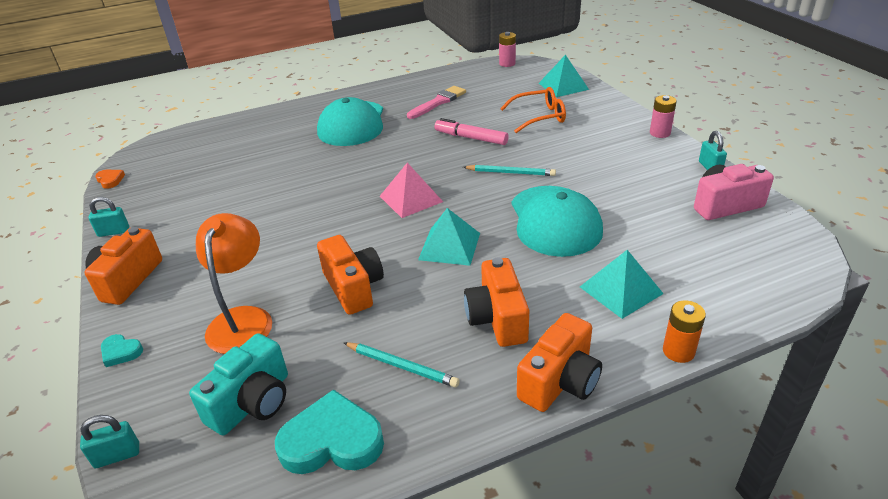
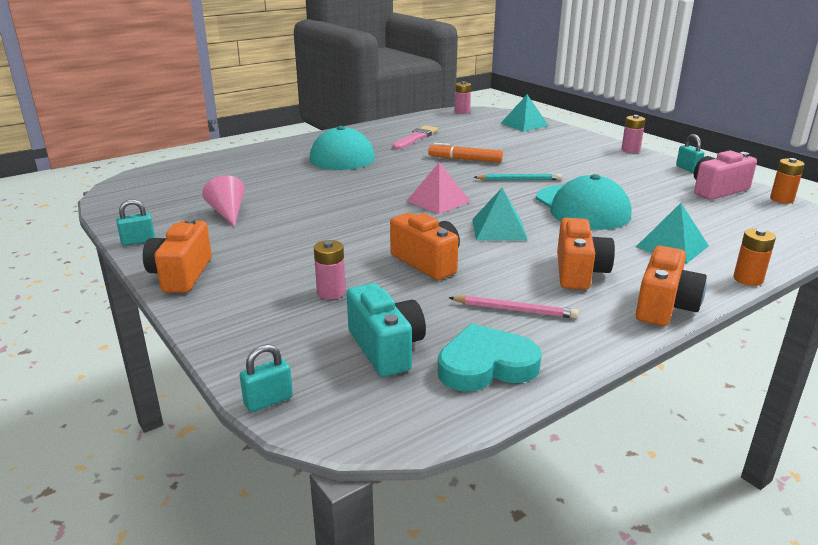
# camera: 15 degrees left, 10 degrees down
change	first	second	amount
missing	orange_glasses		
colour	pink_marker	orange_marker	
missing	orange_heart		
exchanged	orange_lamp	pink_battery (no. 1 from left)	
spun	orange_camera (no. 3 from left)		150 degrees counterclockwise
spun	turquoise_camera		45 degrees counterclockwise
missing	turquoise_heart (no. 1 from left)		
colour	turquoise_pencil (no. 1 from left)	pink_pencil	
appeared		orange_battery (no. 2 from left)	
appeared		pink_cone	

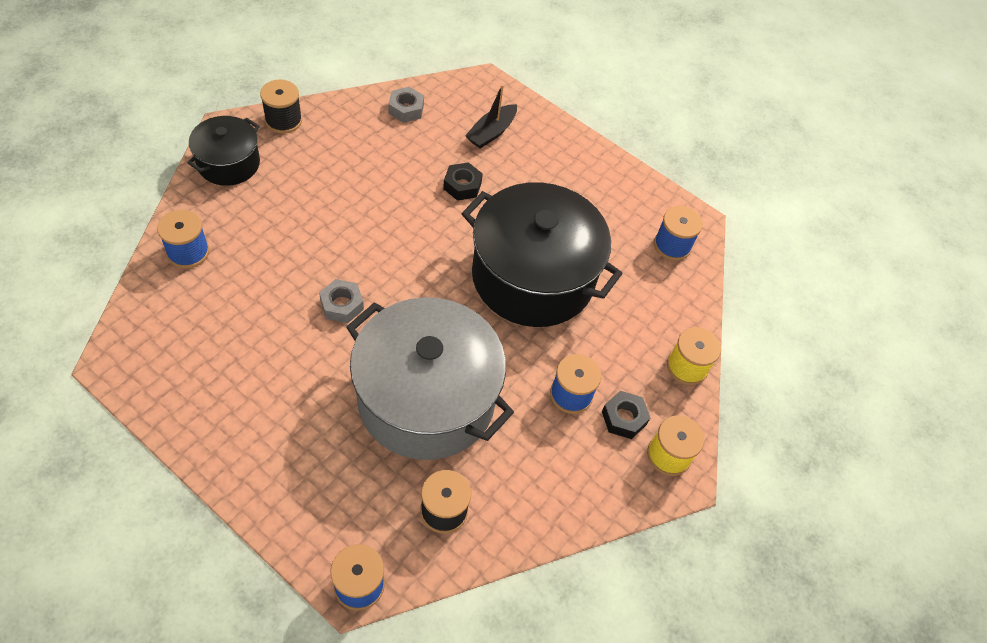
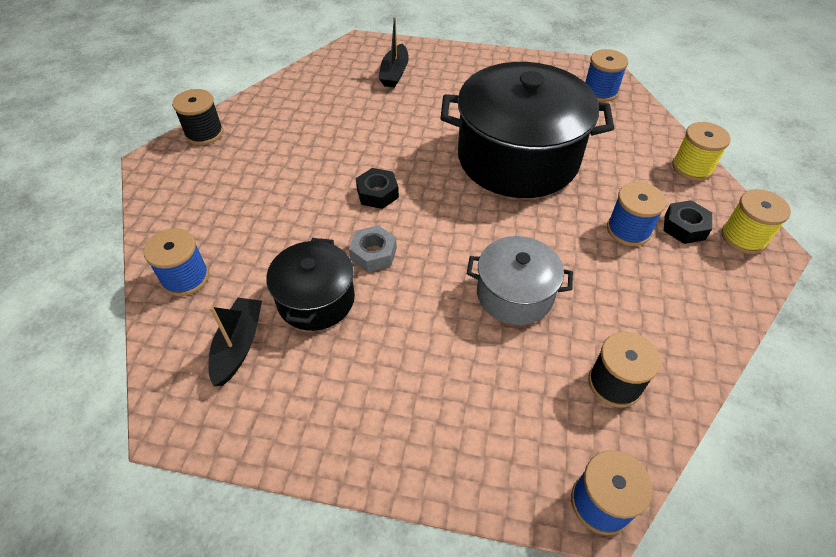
# camera: 20 degrees left, 5 degrees down
change	first	second	amount
missing	grey_nut (no. 2 from left)		
relocated	black_pot (no. 1 from left)		
relocated	black_nut (no. 1 from left)		
size	grey_pot		x0.52
appeared		black_boat (no. 1 from left)	

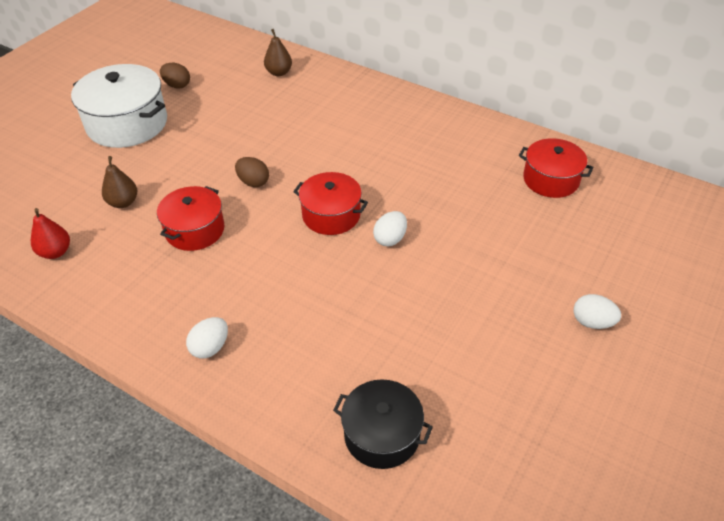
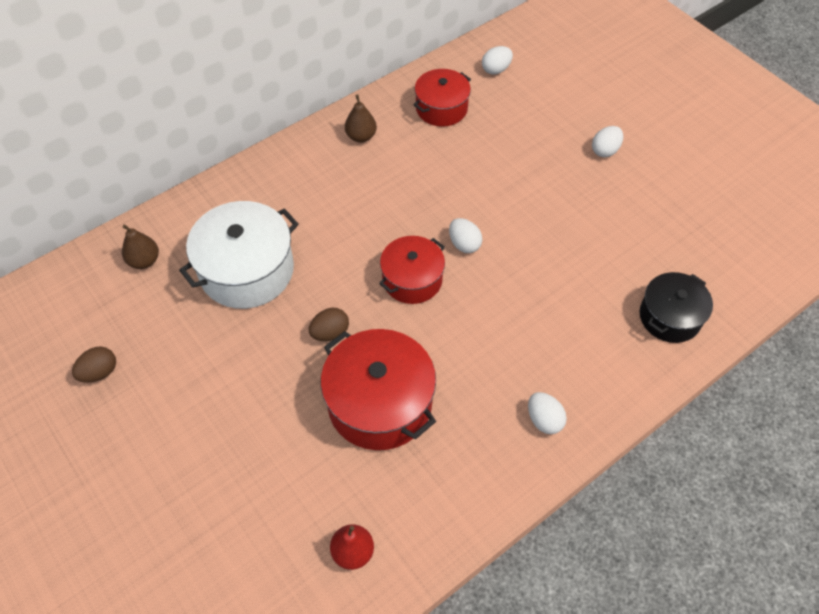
# camera: 70 degrees left, 10 degrees up
change	first	second	amount
relocated	white_pot		
relocated	brown_pear (no. 1 from left in the first image)	brown_pear (no. 2 from left)	
size	red_pot (no. 1 from left)		x1.58
appeared		white_egg (no. 2 from left)	

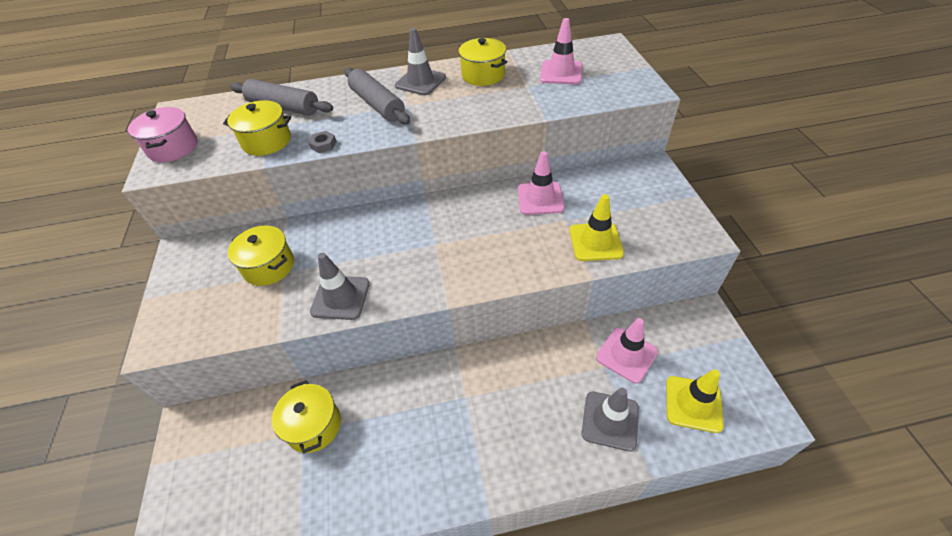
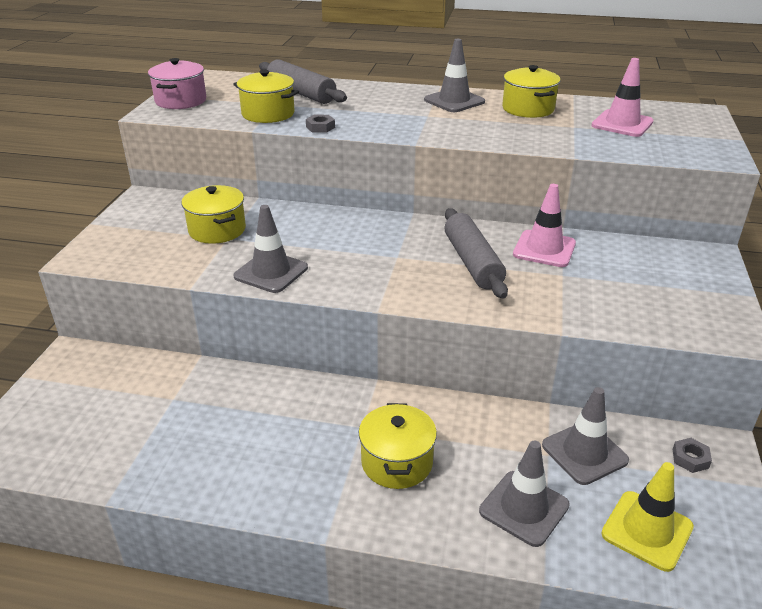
# camera: 20 degrees right, 15 degrees down
change	first	second	amount
relocated	grey_rolling_pin (no. 2 from left)		
missing	yellow_traffic_cone (no. 1 from left)		
colour	pink_traffic_cone (no. 3 from left)	grey_traffic_cone (no. 4 from left)	
relocated	yellow_pot (no. 3 from left)		
appeared		grey_nut (no. 2 from left)	

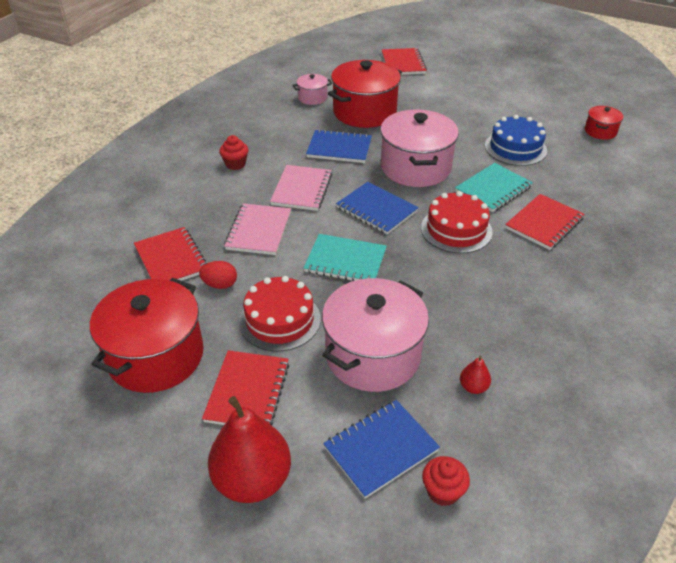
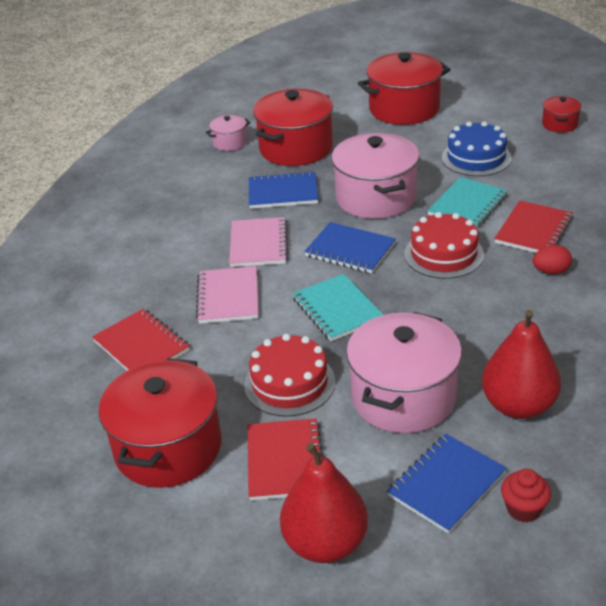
# camera: 10 degrees left, 5 degrees down
change	first	second	amount
missing	red_notebook (no. 3 from left)		
missing	red_cupcake (no. 1 from left)		
spun	turquoise_notebook (no. 1 from left)		60 degrees clockwise
relocated	red_egg		
size	red_pear (no. 2 from left)		x2.33
appeared		red_pot (no. 3 from left)	

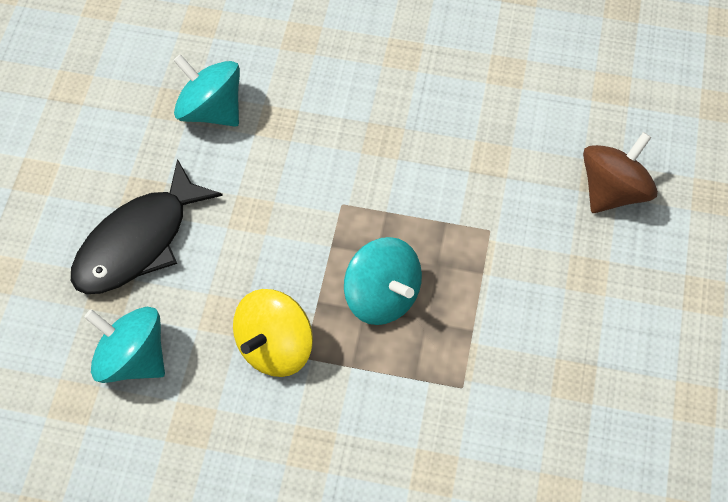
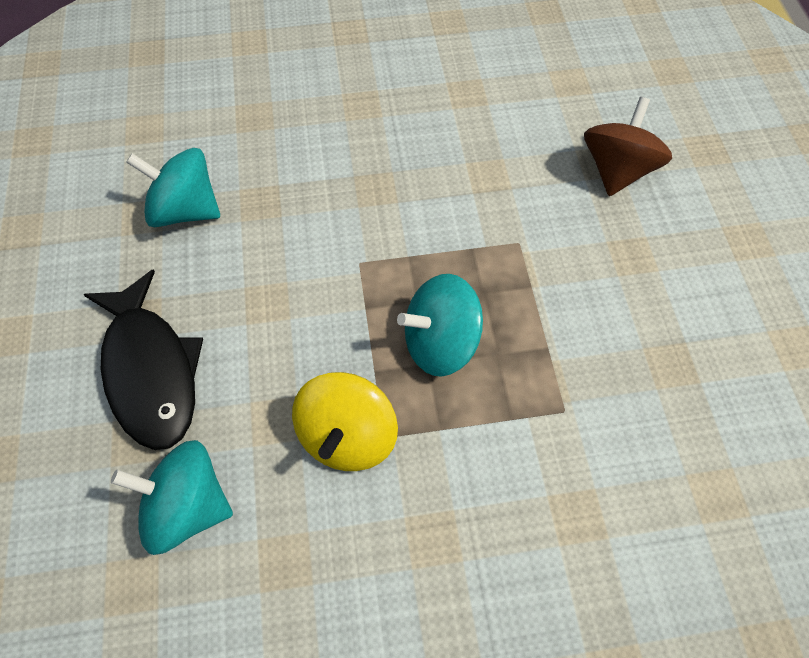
# camera: 20 degrees left, 0 degrees up
change	first	second	amount
spun	black_fish		45 degrees counterclockwise
spun	turquoise_spinning_top (no. 3 from left)		135 degrees clockwise

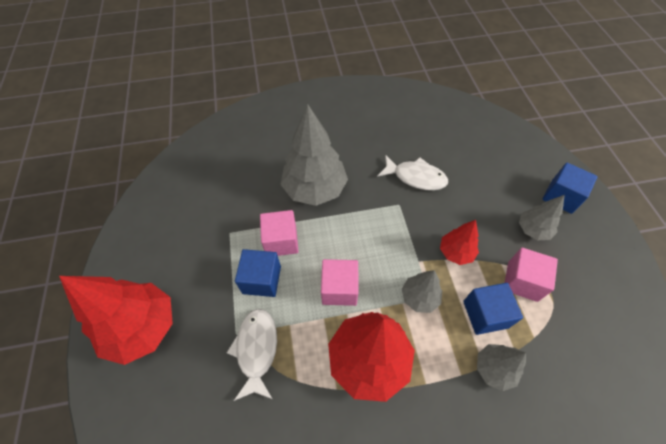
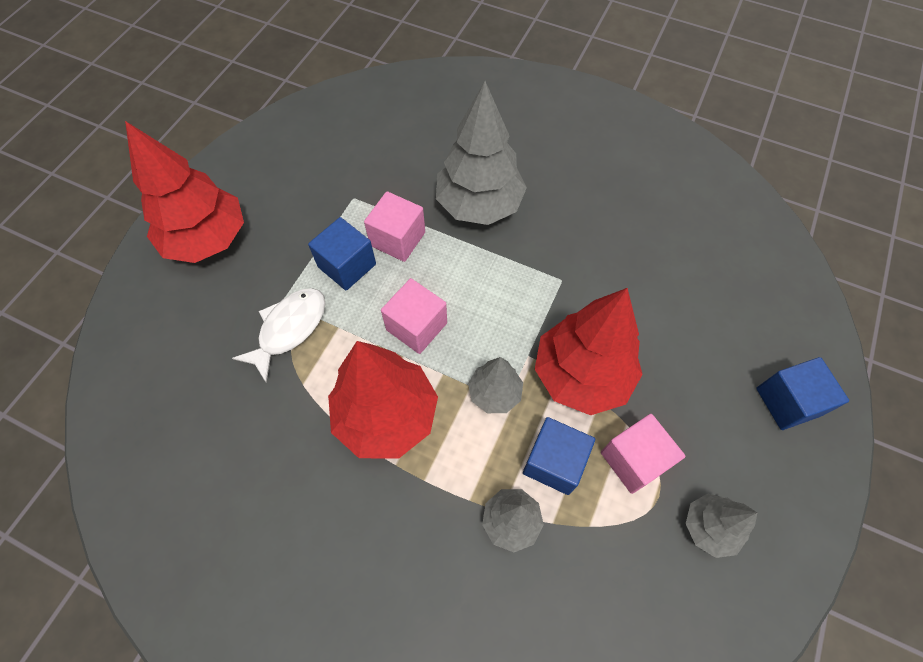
# camera: 35 degrees right, 5 degrees up
change	first	second	amount
missing	white_fish (no. 2 from left)		
relocated	grey_tree (no. 4 from left)		
size	red_tree (no. 3 from left)		x1.91

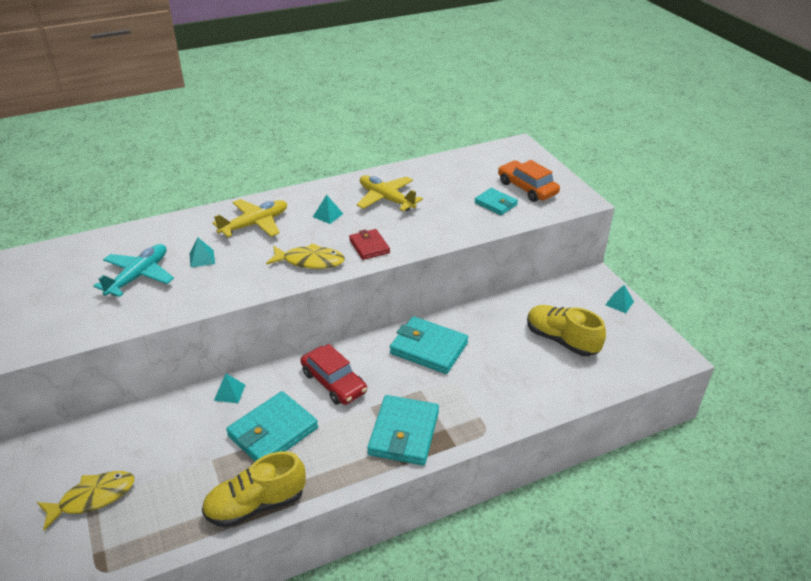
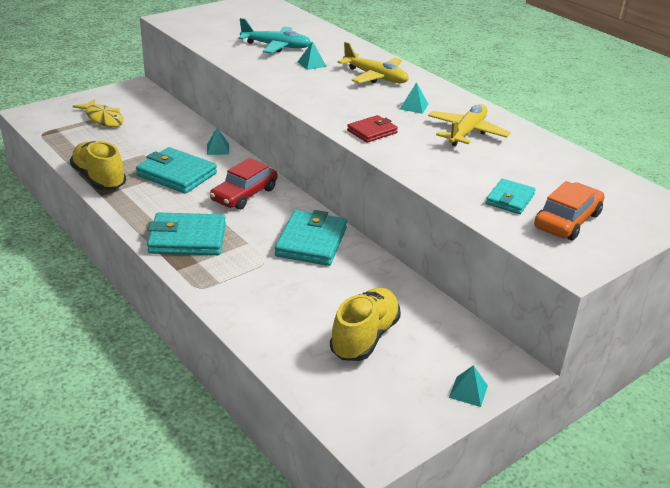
# camera: 75 degrees right, 5 degrees down
change	first	second	amount
missing	yellow_fish (no. 2 from left)		

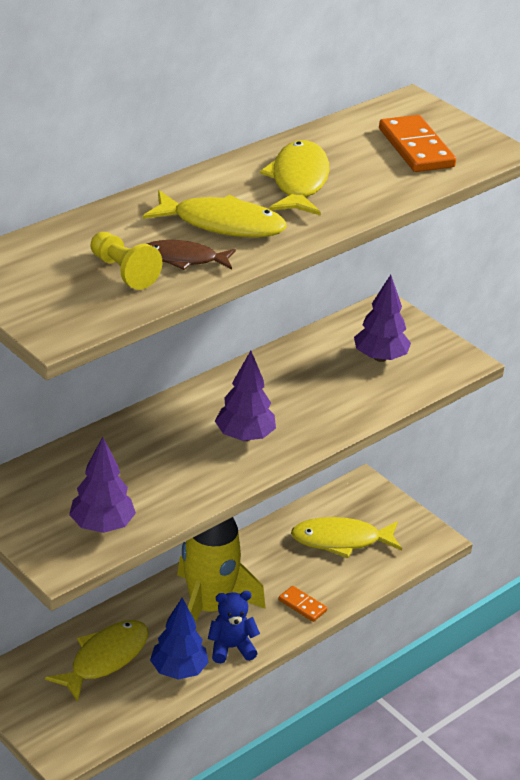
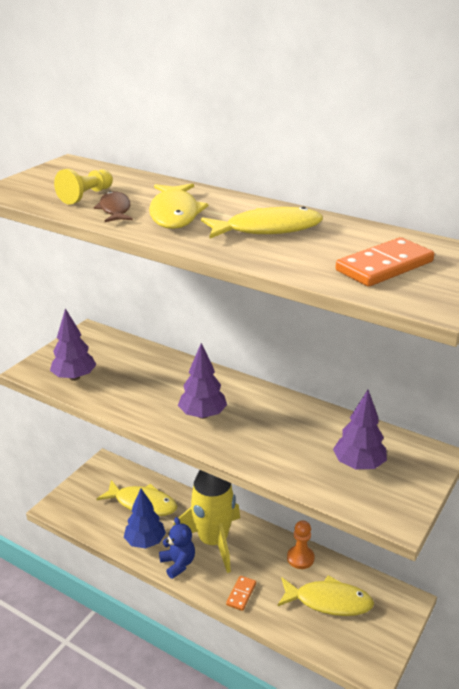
# camera: 75 degrees right, 5 degrees down
change	first	second	amount
spun	yellow_fish (no. 4 from left)		120 degrees clockwise
appeared		orange_pawn	

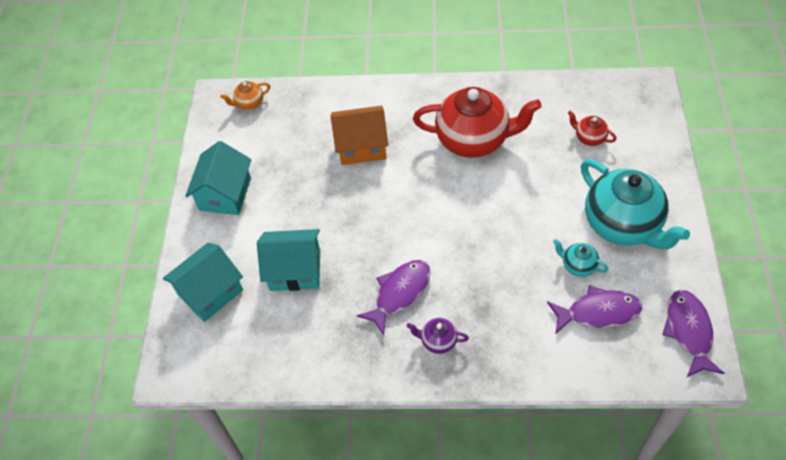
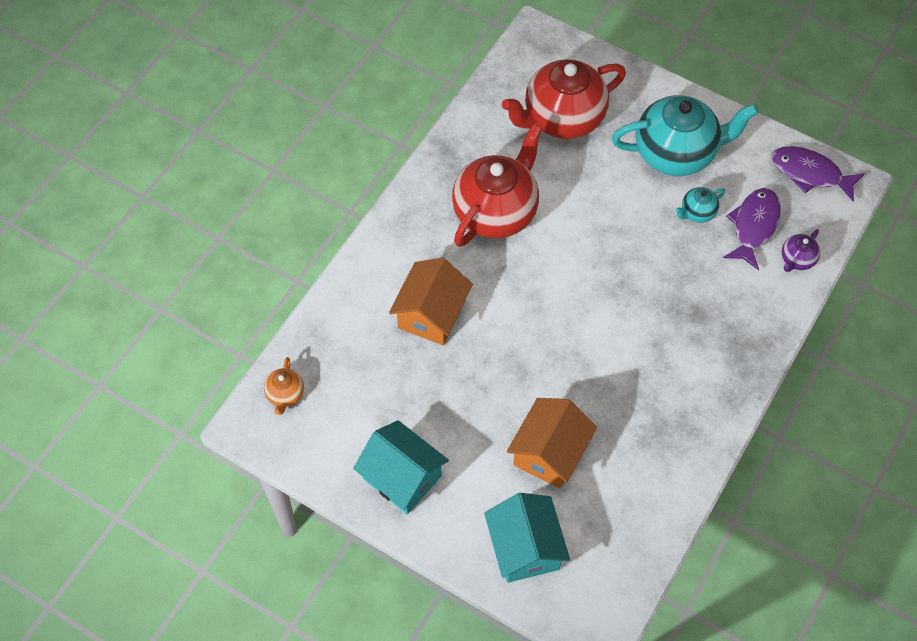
# camera: 65 degrees left, 5 degrees up
change	first	second	amount
size	red_teapot (no. 2 from left)		x2.32
colour	turquoise_house (no. 3 from left)	orange_house (no. 2 from left)	
missing	purple_fish (no. 1 from left)		
relocated	purple_teapot		

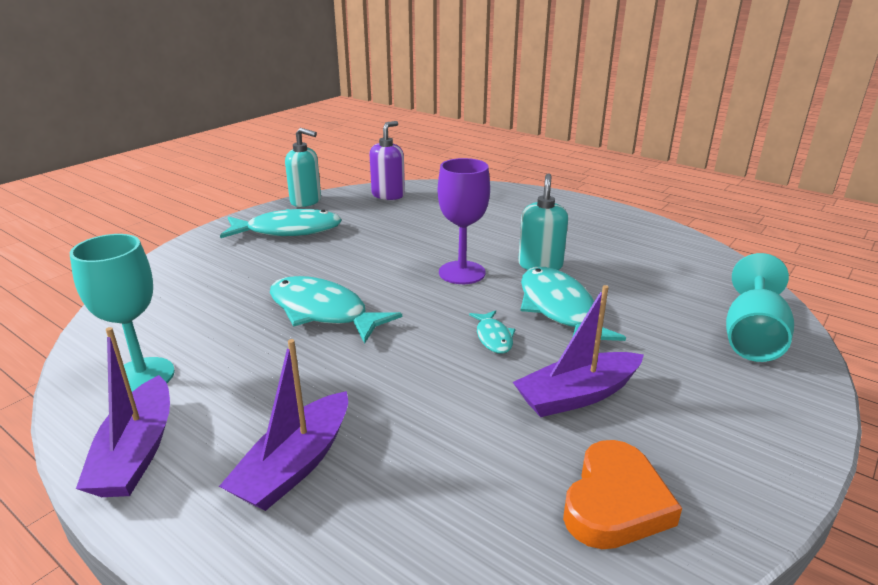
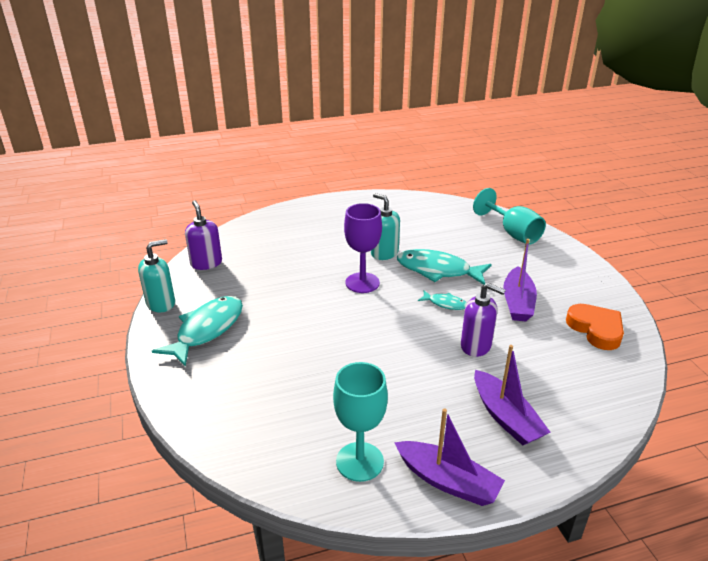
# camera: 55 degrees left, 5 degrees up
change	first	second	amount
missing	turquoise_fish (no. 2 from left)		
appeared		purple_soap_dispenser (no. 2 from left)	

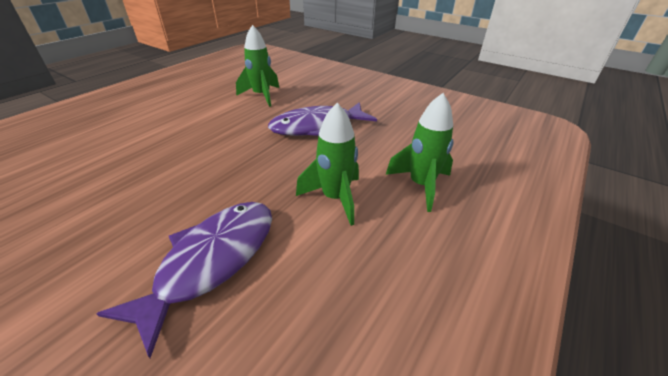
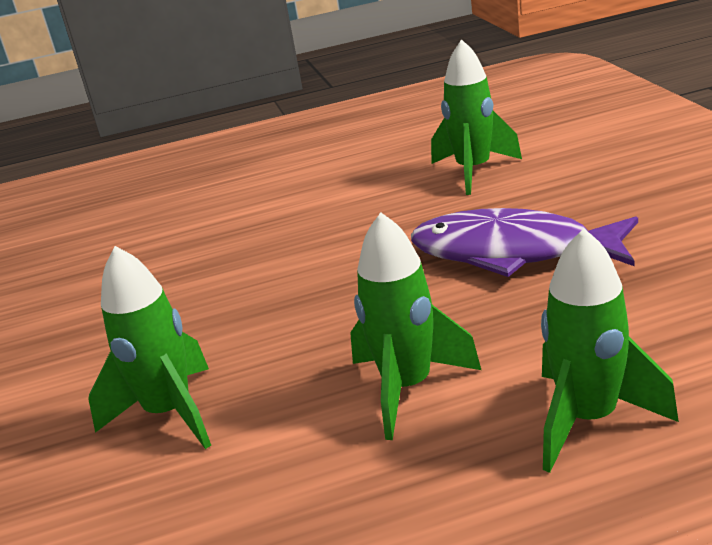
# camera: 45 degrees right, 10 degrees down
change	first	second	amount
exchanged	purple_fish (no. 1 from left)	green_rocket (no. 1 from left)	

